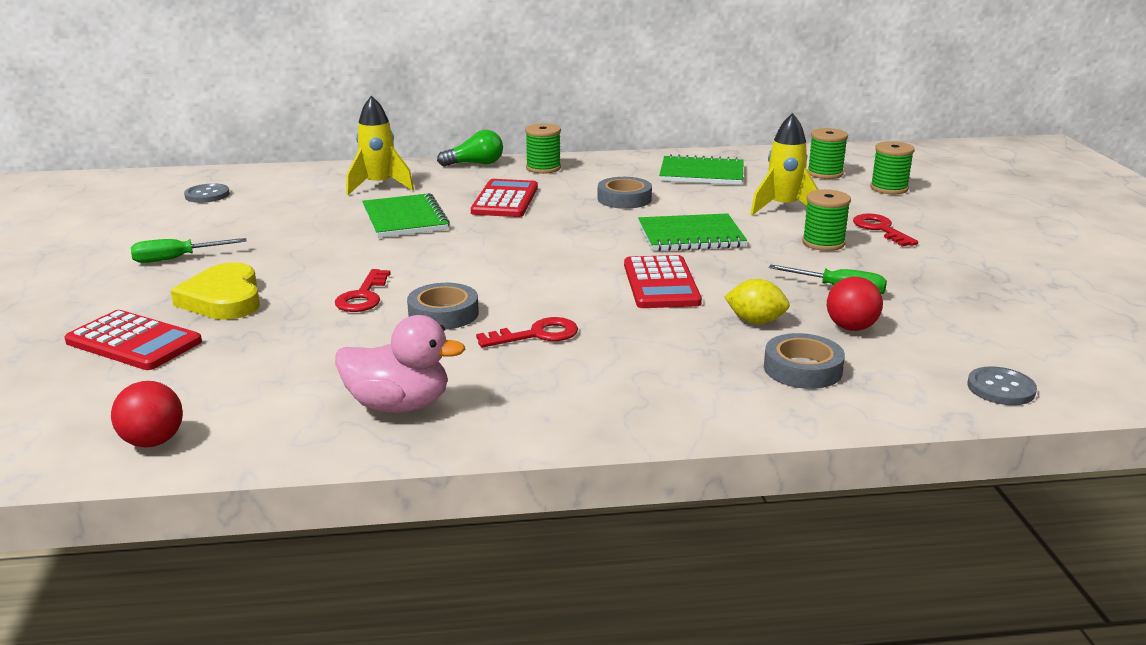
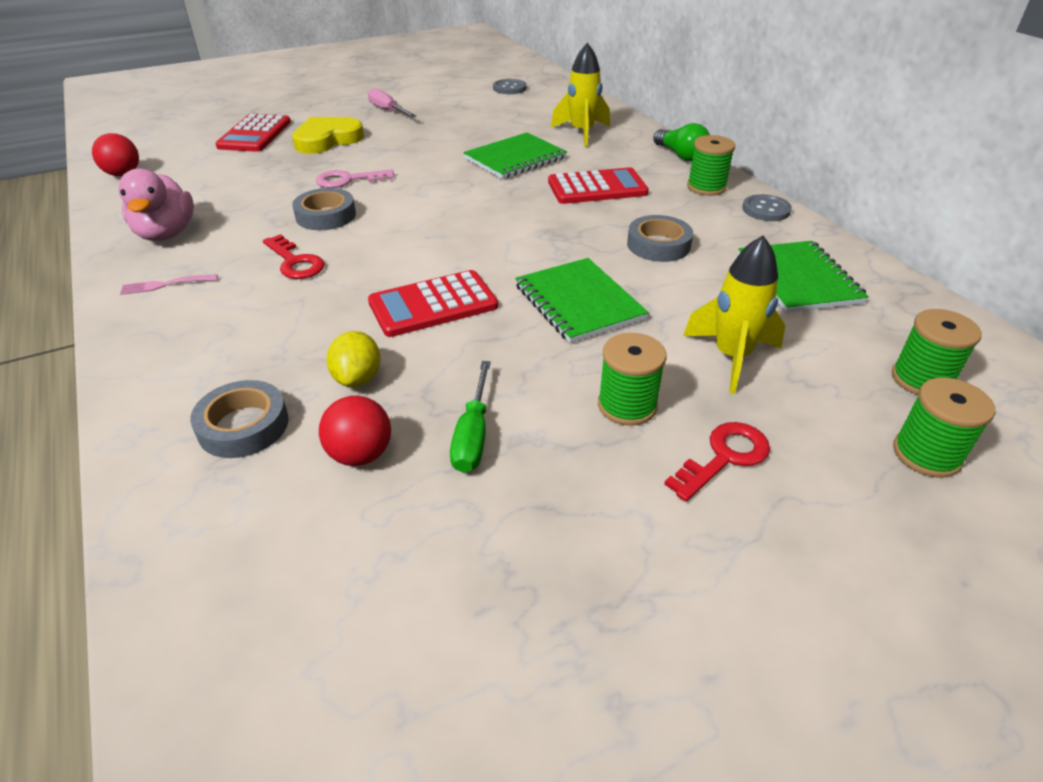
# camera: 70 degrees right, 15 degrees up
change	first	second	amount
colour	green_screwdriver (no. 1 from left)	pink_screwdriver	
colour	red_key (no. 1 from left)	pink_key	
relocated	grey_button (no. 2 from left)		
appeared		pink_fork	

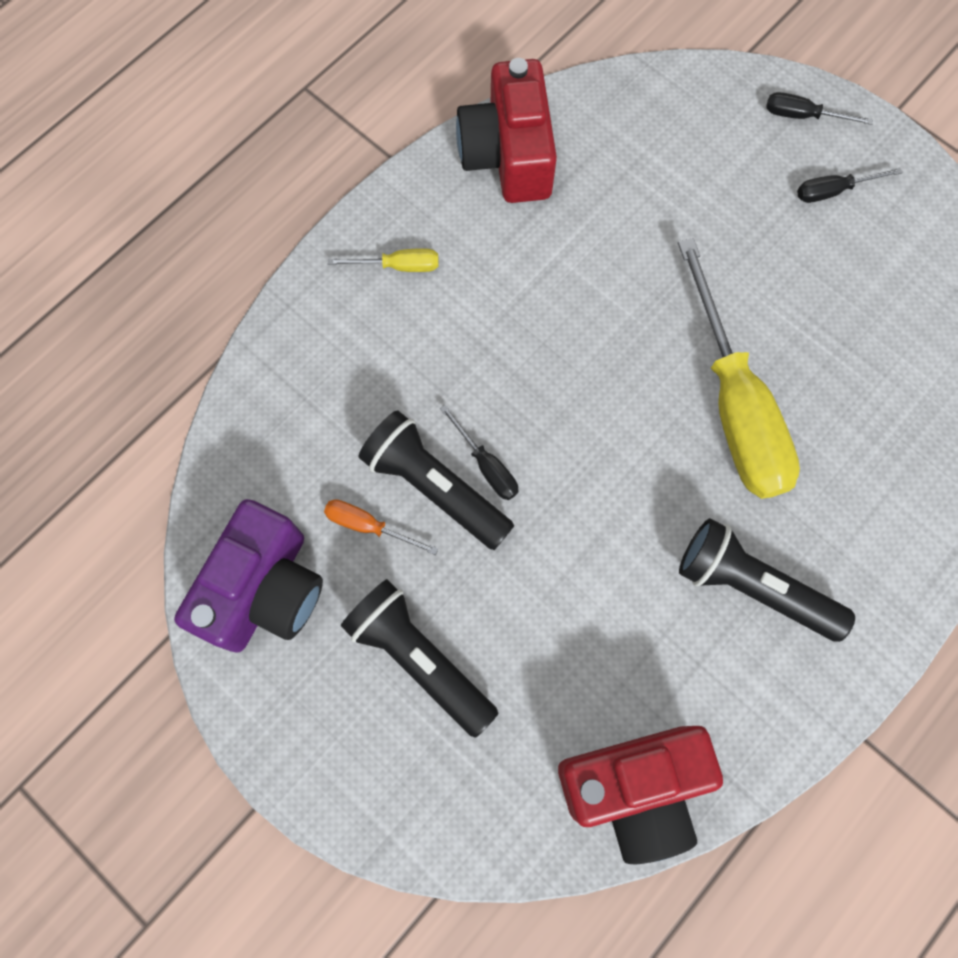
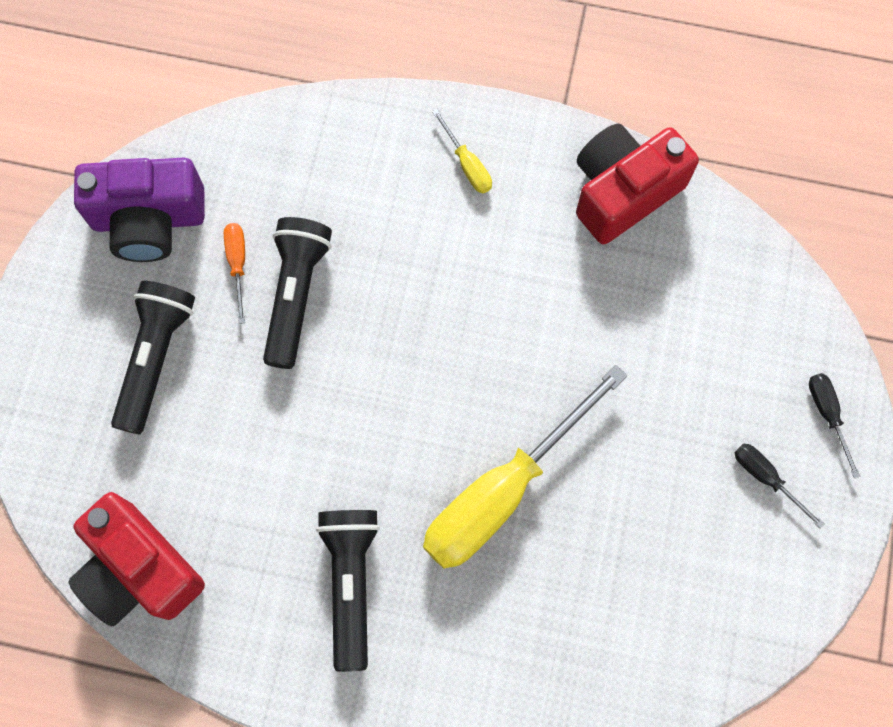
# camera: 60 degrees right, 0 degrees up
change	first	second	amount
missing	black_screwdriver (no. 1 from left)		

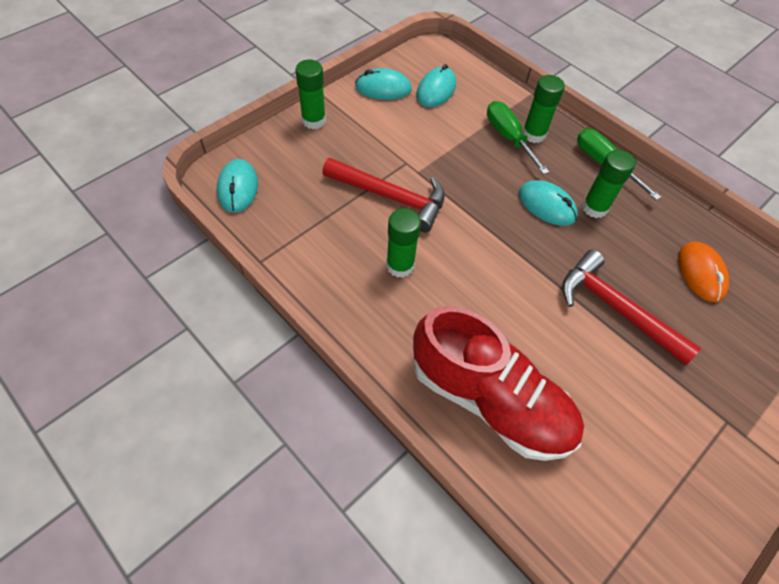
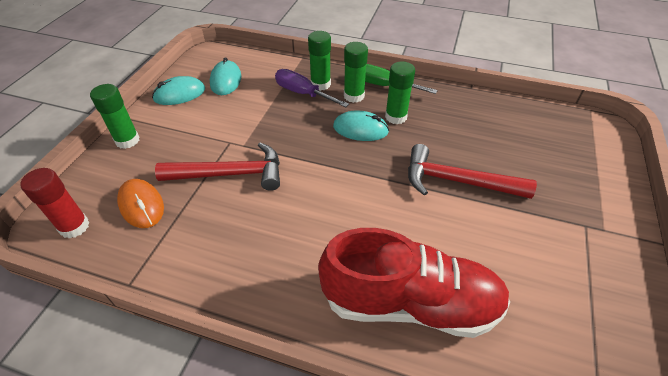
# camera: 25 degrees left, 10 degrees down
change	first	second	amount
colour	green_screwdriver (no. 1 from left)	purple_screwdriver	
exchanged	turquoise_mouse (no. 1 from left)	red_glue_stick	
relocated	green_glue_stick (no. 2 from left in the first image)	green_glue_stick (no. 3 from left)	
relocated	orange_mouse		

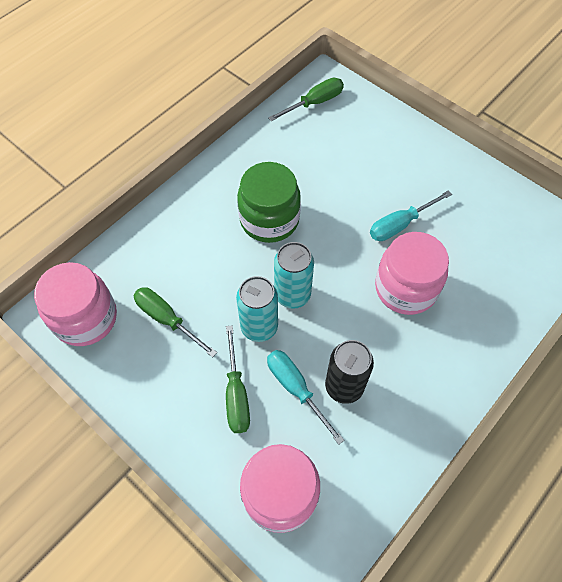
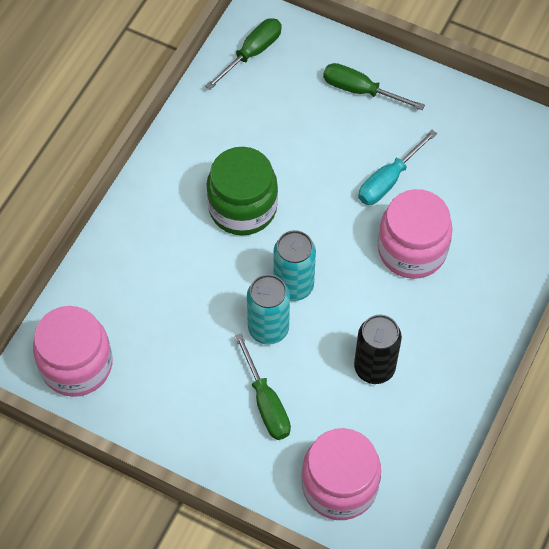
# camera: 15 degrees left, 0 degrees up
change	first	second	amount
relocated	green_screwdriver (no. 1 from left in the first image)	green_screwdriver (no. 3 from left)	
missing	turquoise_screwdriver (no. 1 from left)		

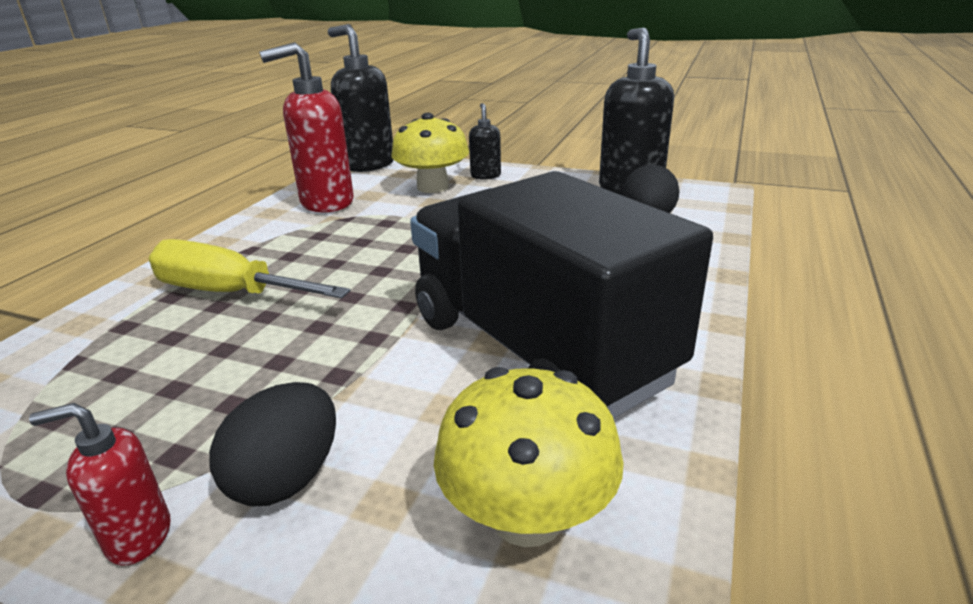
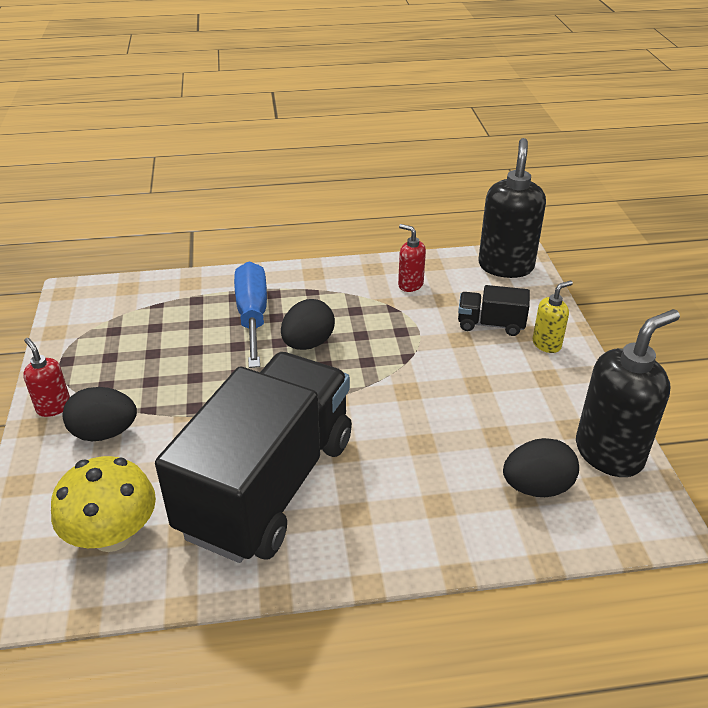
# camera: 60 degrees right, 10 degrees up
change	first	second	amount
size	red_soap_dispenser (no. 2 from left)		x0.51
colour	black_soap_dispenser (no. 2 from left)	yellow_soap_dispenser	
exchanged	yellow_mushroom (no. 1 from left)	black_truck (no. 2 from left)	
colour	yellow_screwdriver	blue_screwdriver	
appeared		black_egg (no. 2 from left)	

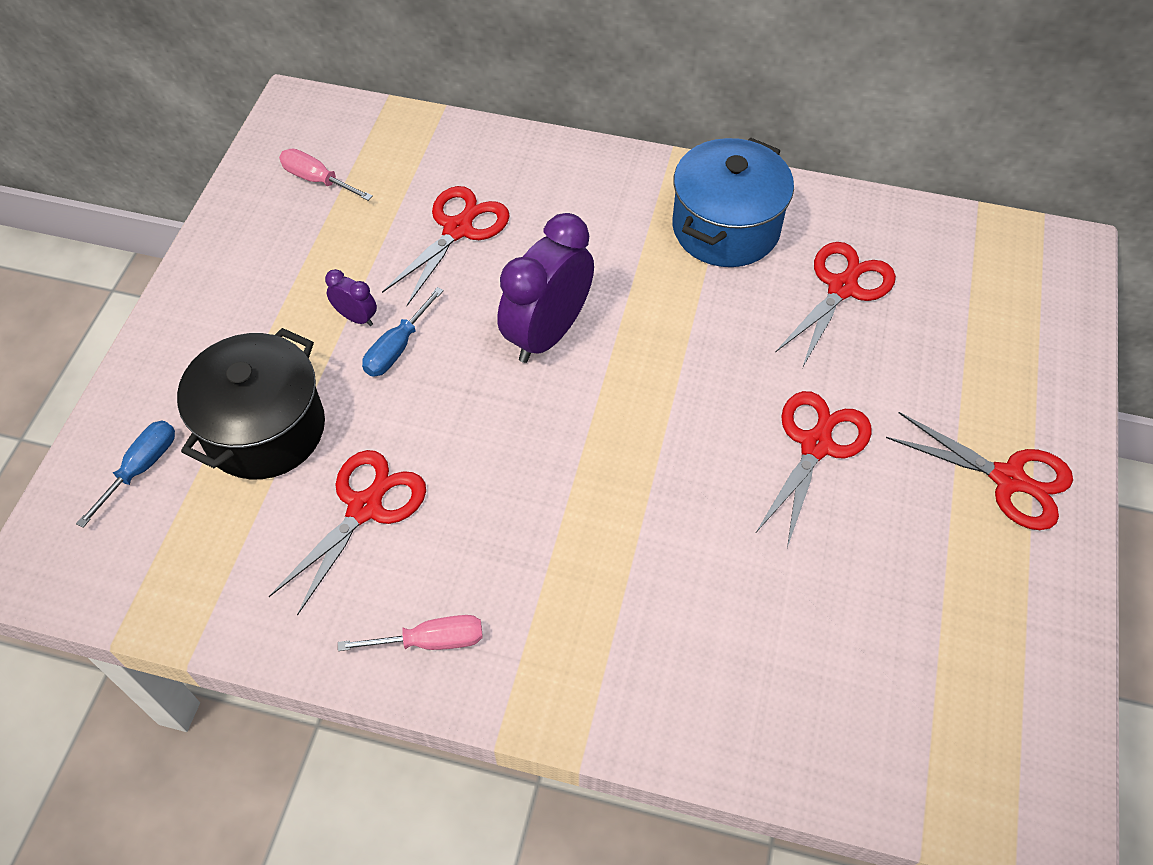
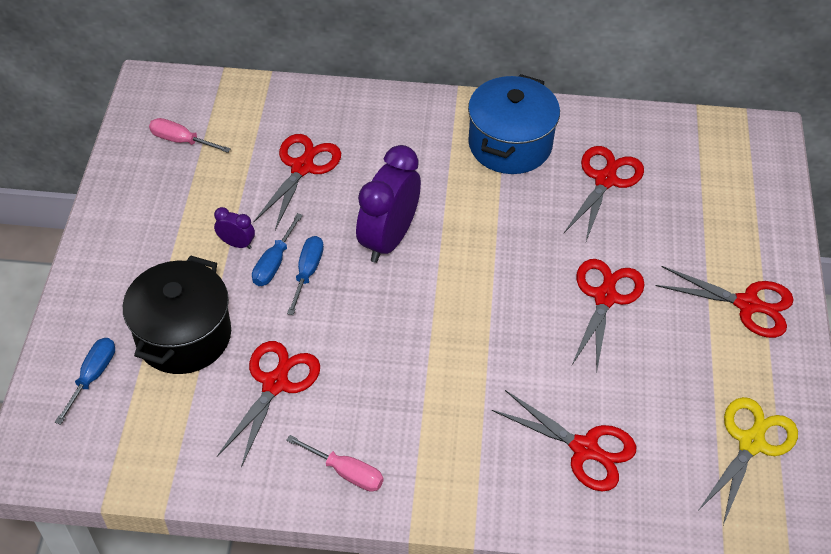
# camera: 10 degrees left, 5 degrees down
change	first	second	amount
spun	pink_screwdriver (no. 2 from left)		45 degrees clockwise
appeared		blue_screwdriver (no. 3 from left)	
appeared		red_scissors (no. 3 from left)	
appeared		yellow_scissors	

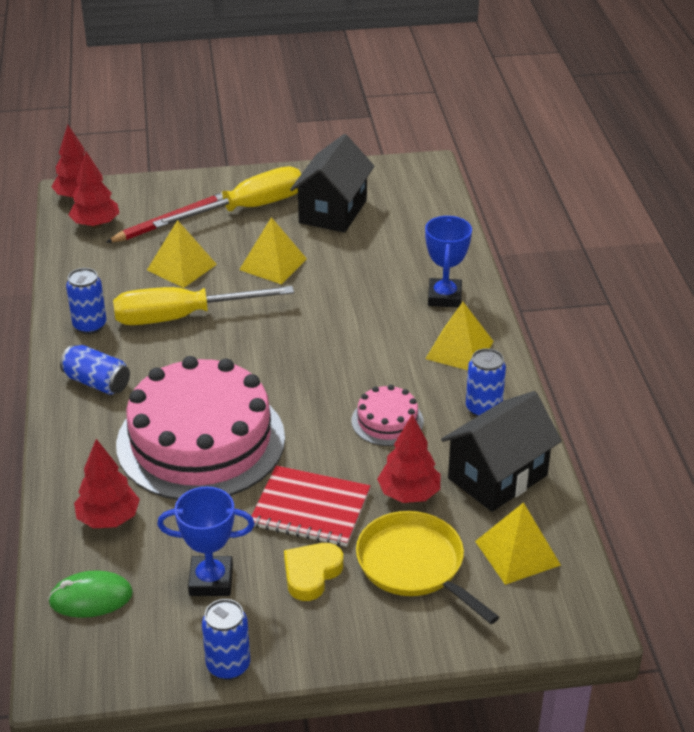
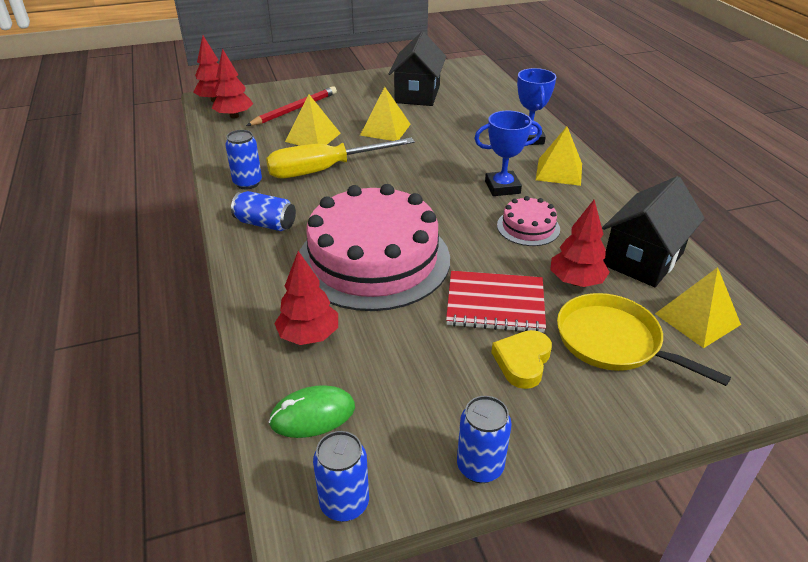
# camera: 10 degrees left, 0 degrees up
change	first	second	amount
missing	yellow_screwdriver (no. 2 from left)		
relocated	blue_can (no. 4 from left in the first image)	blue_can (no. 3 from left)	
relocated	blue_trophy (no. 1 from left)		

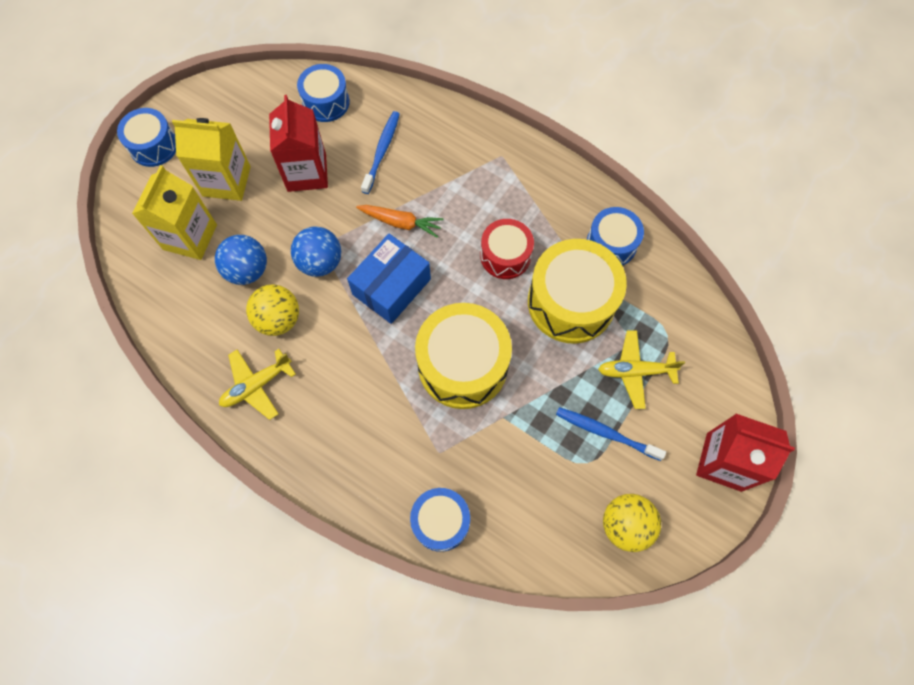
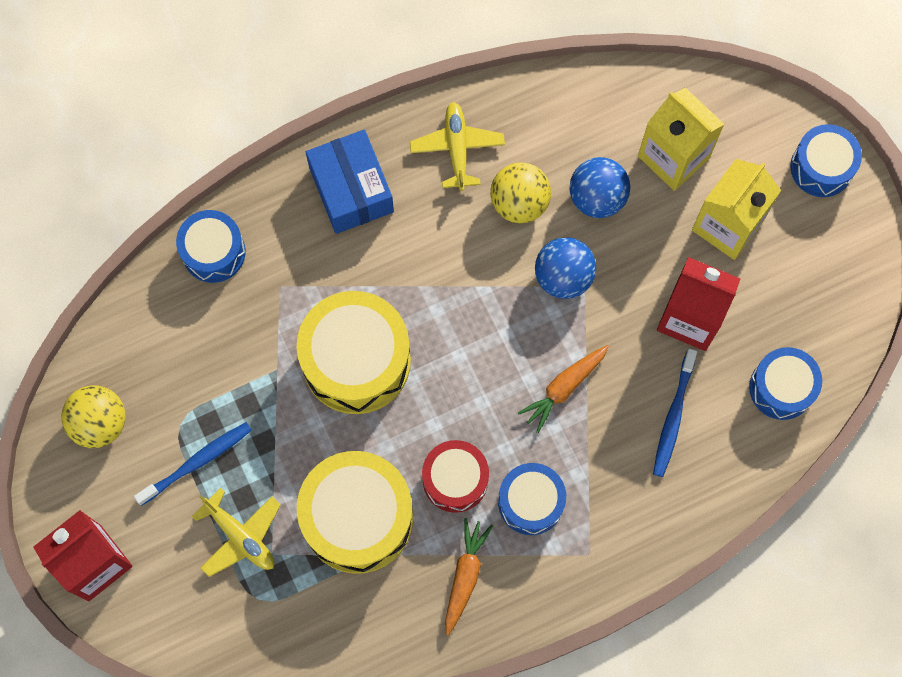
# camera: 120 degrees right, 5 degrees up
change	first	second	amount
spun	blue_toothbrush (no. 1 from left in the first image)	blue_toothbrush (no. 2 from left)	60 degrees clockwise
relocated	blue_drum (no. 4 from left in the first image)	blue_drum (no. 2 from left)	
relocated	blue_box		
spun	yellow_plane (no. 2 from left in the first image)	yellow_plane (no. 1 from left)	105 degrees clockwise
appeared		orange_carrot (no. 1 from left)	

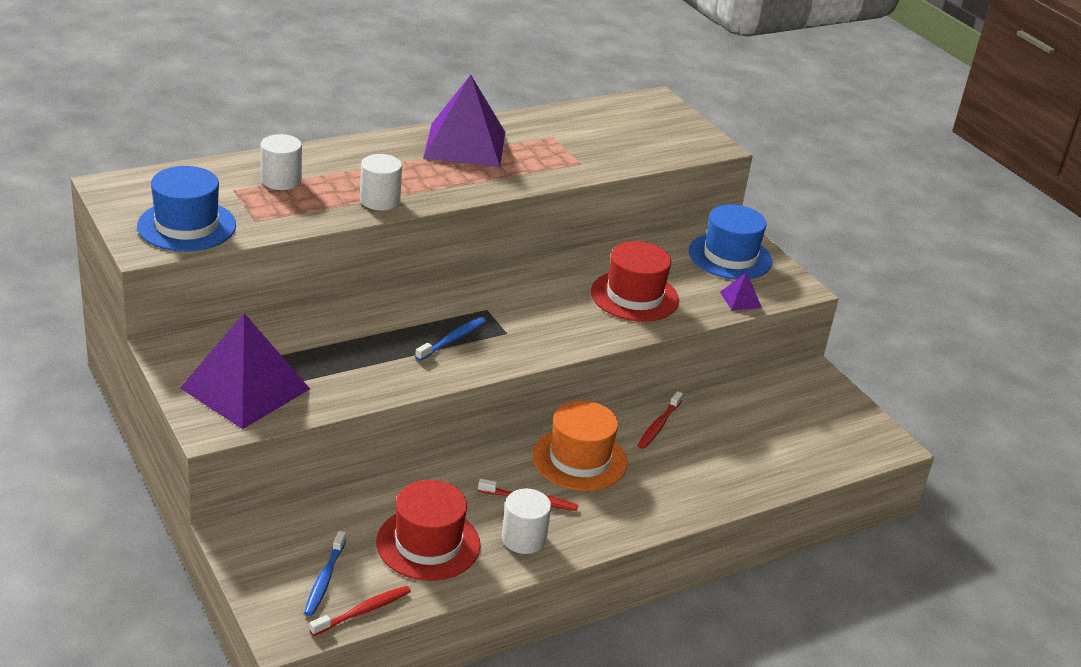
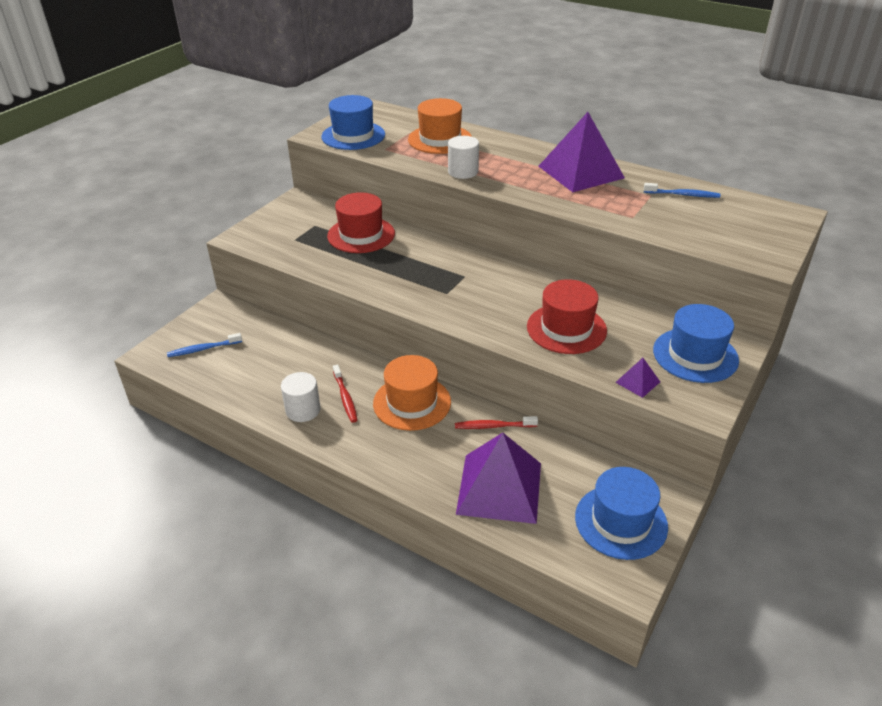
# camera: 65 degrees right, 5 degrees up
change	first	second	amount
exchanged	white_cylinder (no. 1 from left)	orange_hat (no. 2 from left)	
relocated	purple_pyramid (no. 1 from left)		
relocated	blue_toothbrush (no. 2 from left)		
relocated	red_hat (no. 1 from left)		
missing	red_toothbrush (no. 1 from left)		
appeared		blue_hat (no. 2 from left)	

